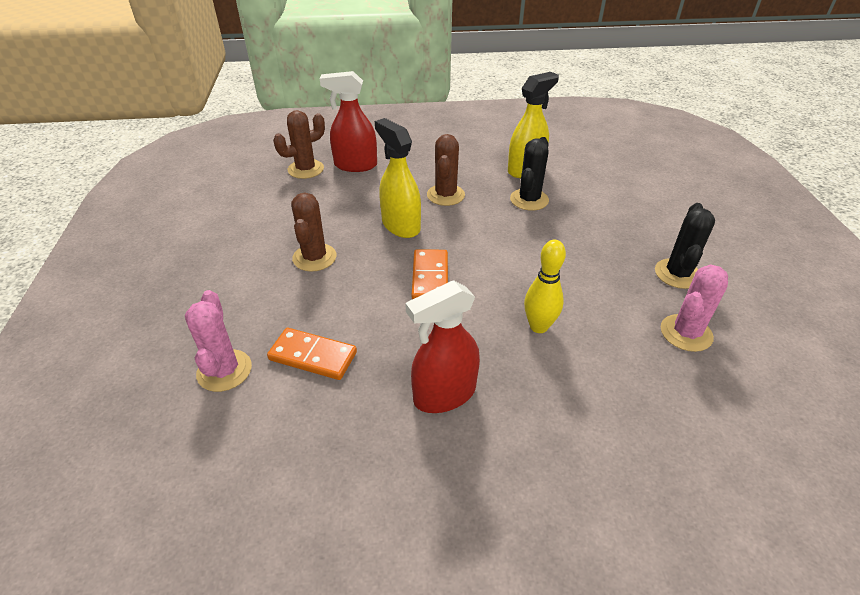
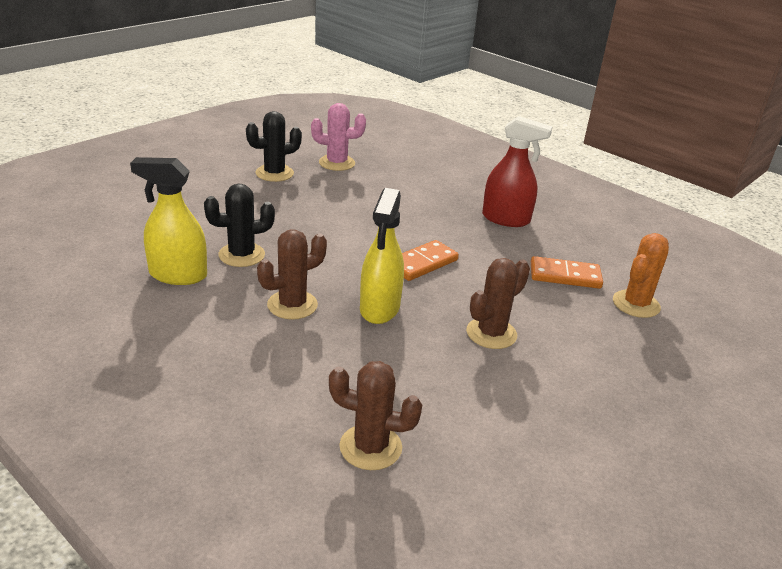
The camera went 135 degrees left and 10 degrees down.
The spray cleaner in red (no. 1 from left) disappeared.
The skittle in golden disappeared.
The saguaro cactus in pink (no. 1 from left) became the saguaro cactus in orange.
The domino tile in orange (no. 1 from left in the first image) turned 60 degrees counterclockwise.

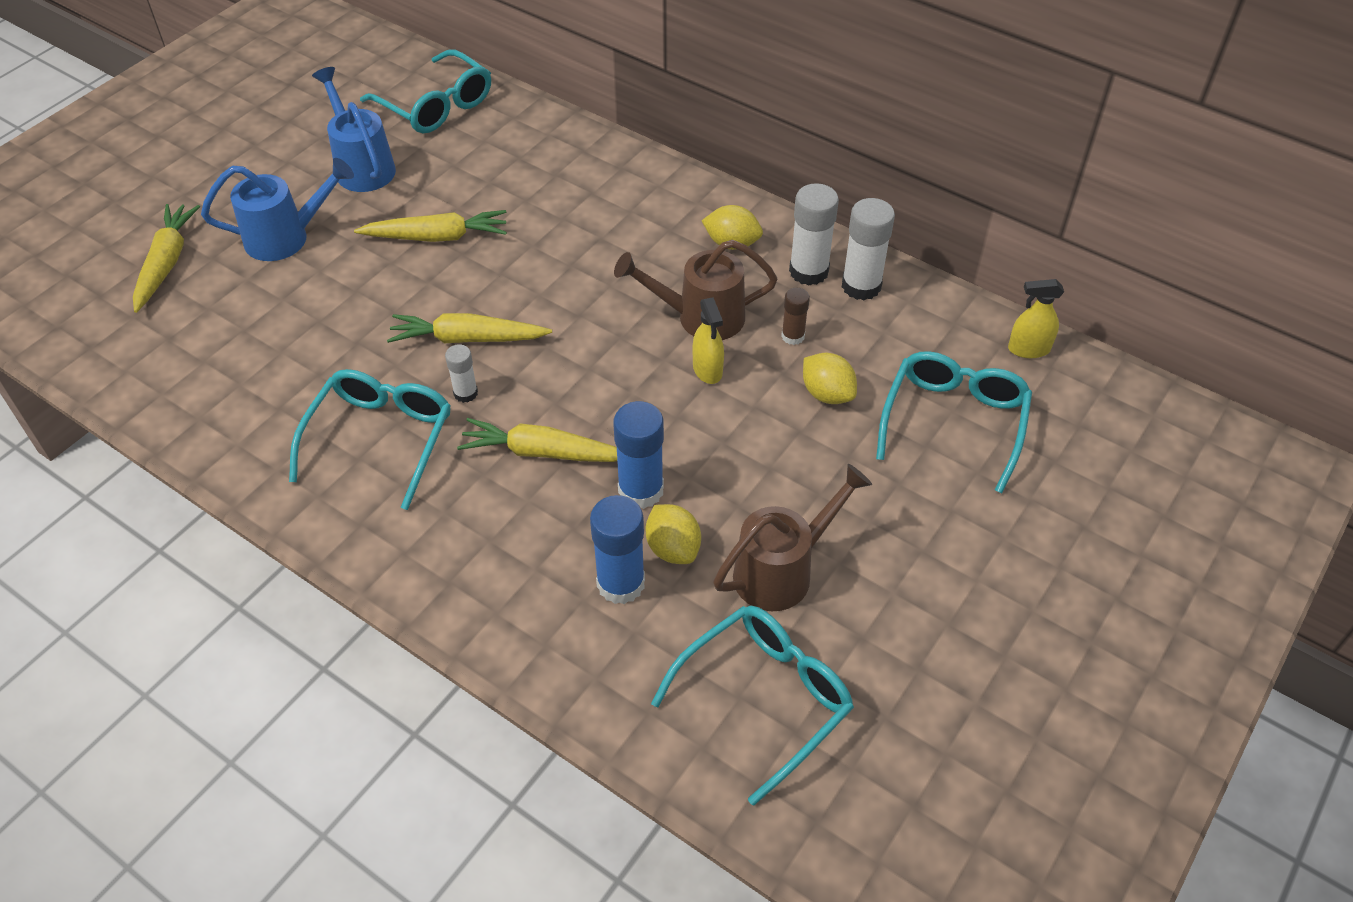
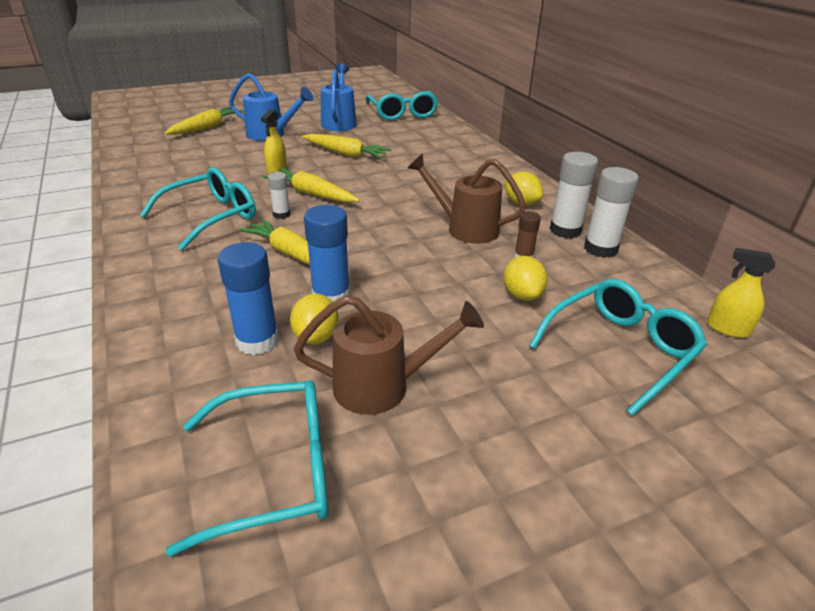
The camera went 30 degrees right and 15 degrees down.
The spray cleaner in golden (no. 1 from left) moved.

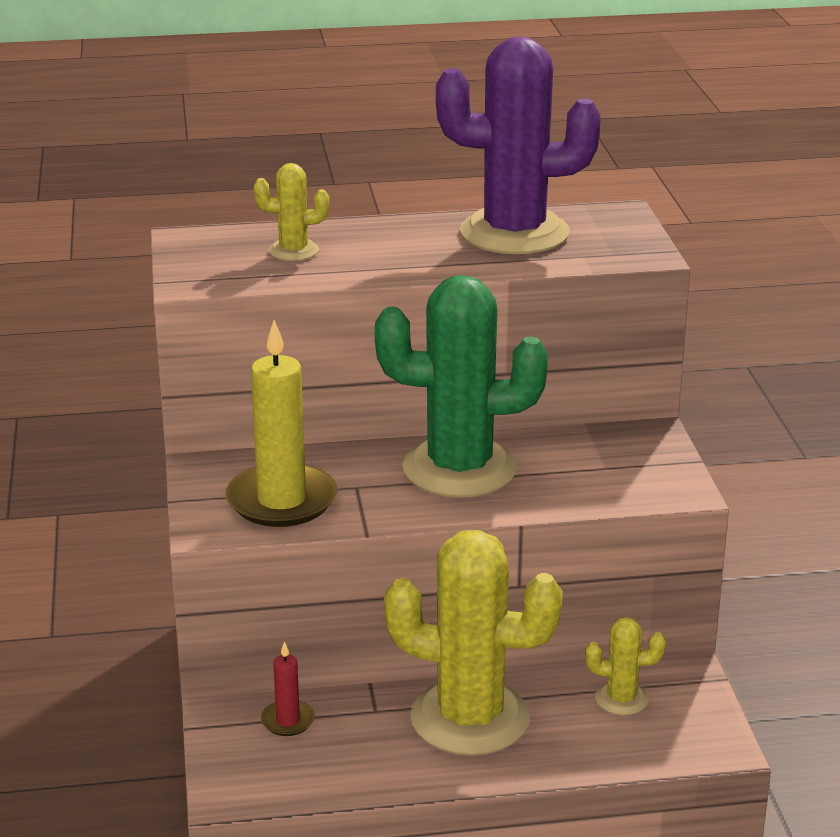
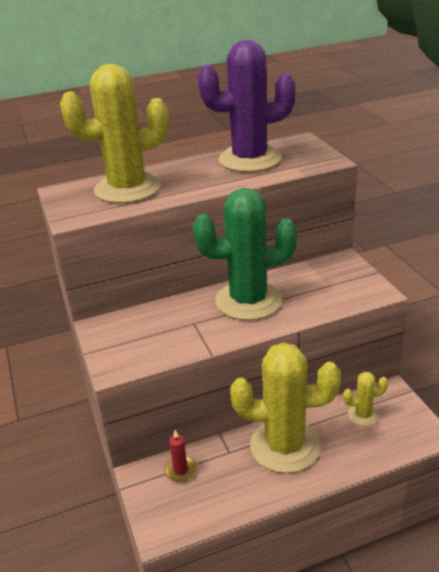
The camera went 10 degrees left and 5 degrees up.
The saguaro cactus in golden (no. 1 from left) changed to 2.21 times the size.
The candle in golden disappeared.

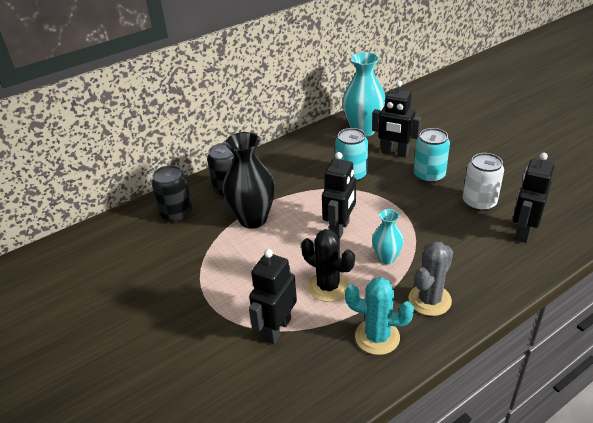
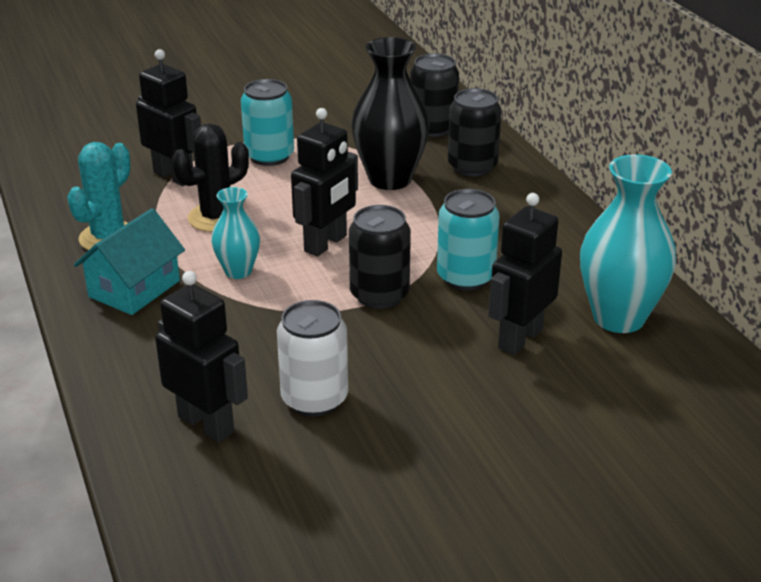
The camera went 100 degrees right and 5 degrees down.
The soda can in teal (no. 2 from left in the first image) moved.
The robot figure in ebony (no. 2 from left in the first image) turned 90 degrees counterclockwise.
The saguaro cactus in grey was replaced by the house in teal.
The soda can in ebony (no. 1 from left) appeared.

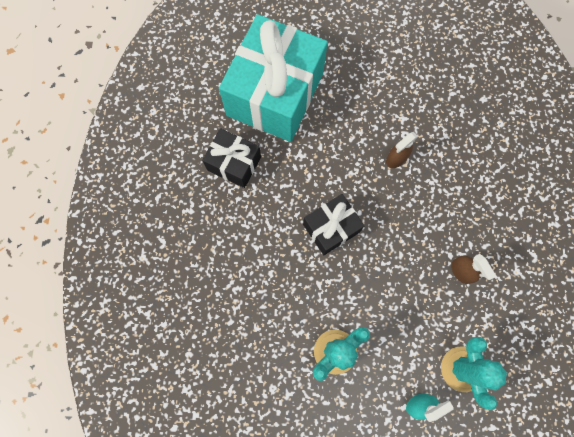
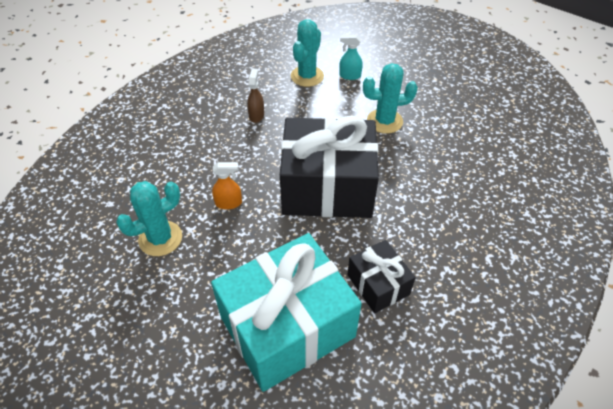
The camera went 145 degrees left and 25 degrees down.
The spray cleaner in dark brown (no. 1 from left) became the spray cleaner in orange.
The gift in ebony (no. 2 from left in the first image) changed to 2.00 times the size.
The saguaro cactus in teal (no. 1 from left) appeared.

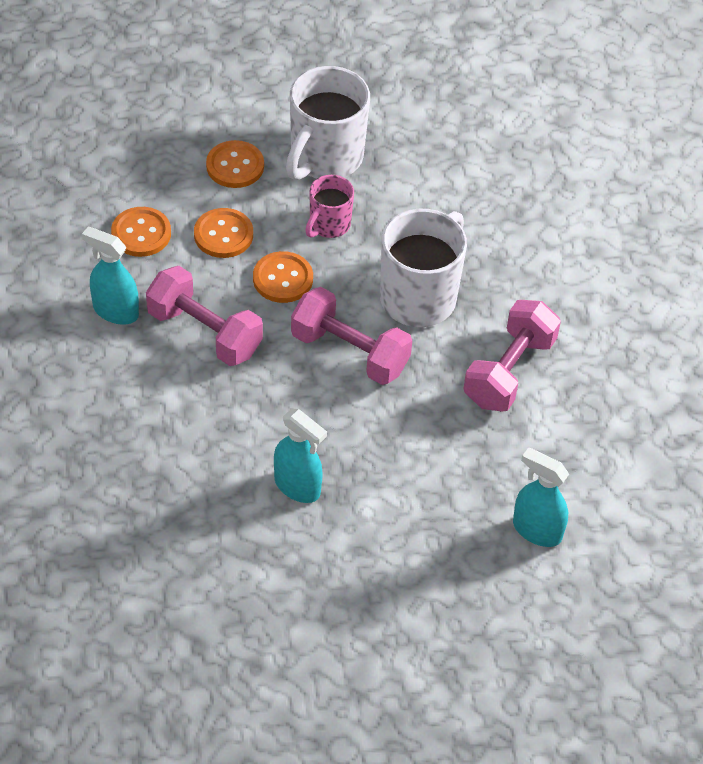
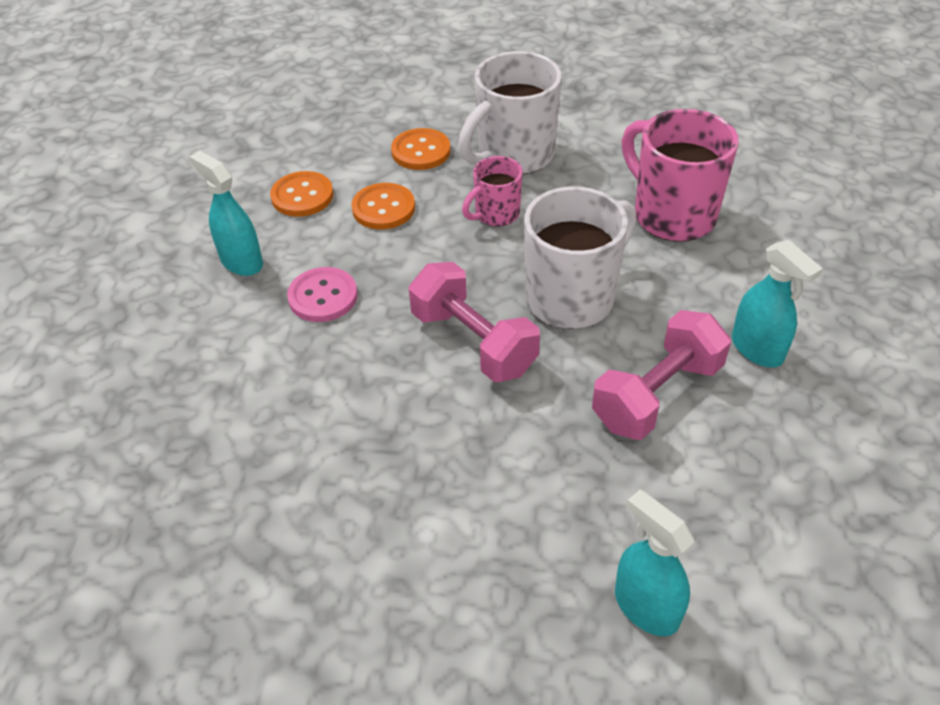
The camera went 20 degrees right and 5 degrees down.
The shirt button in orange (no. 4 from left) disappeared.
The free weight in pink (no. 1 from left) was replaced by the shirt button in pink.
The spray cleaner in teal (no. 2 from left in the first image) moved.
The tea mug in pink (no. 2 from left) appeared.

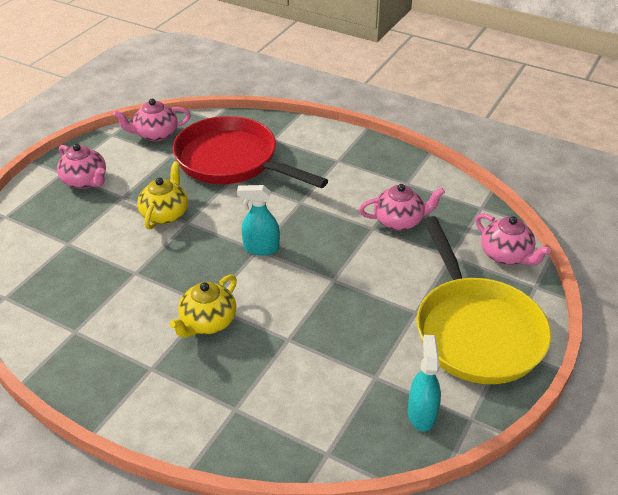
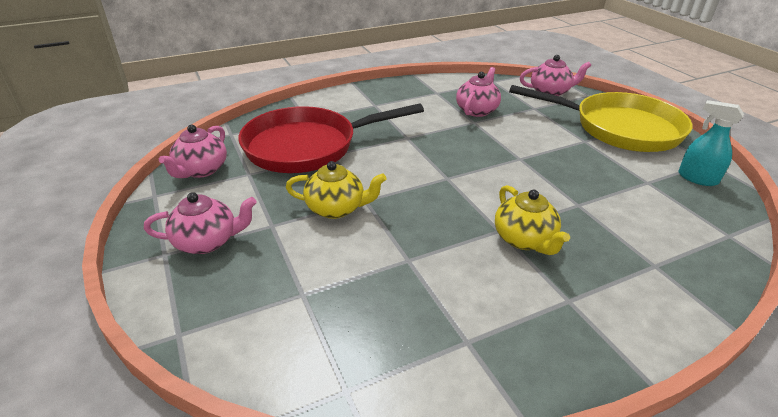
The camera went 55 degrees left and 5 degrees down.
The tea pot in golden (no. 1 from left) turned 135 degrees clockwise.
The spray cleaner in teal (no. 1 from left) disappeared.

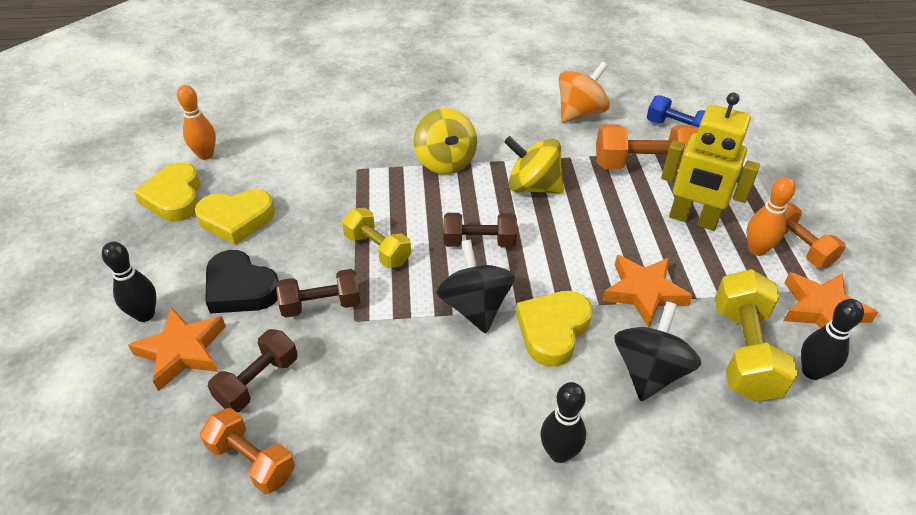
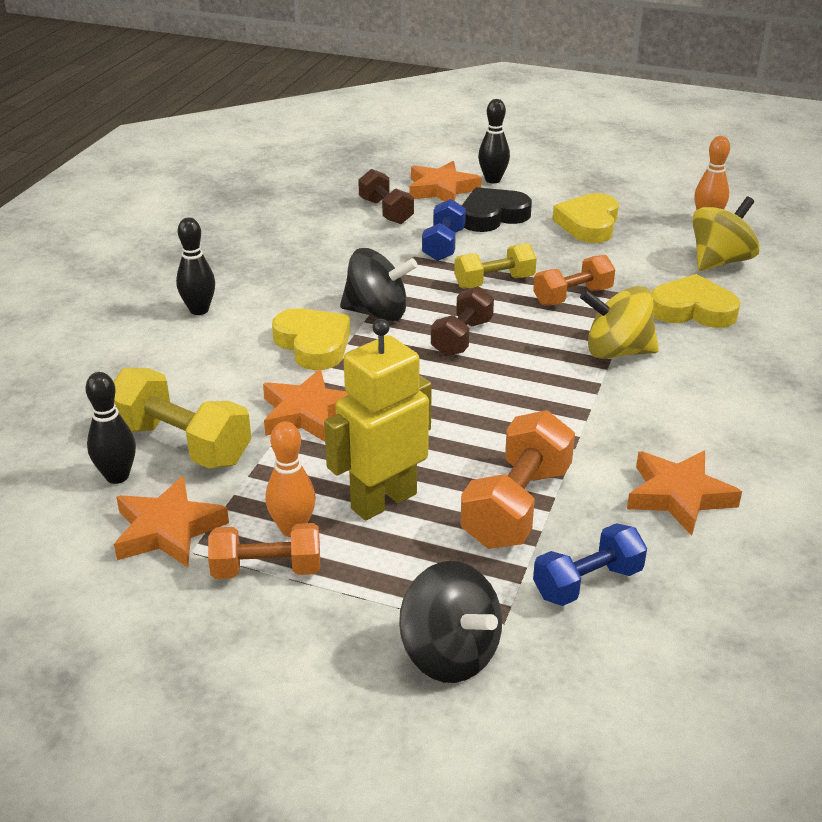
The camera went 115 degrees right and 10 degrees down.
The spinning top in orange was replaced by the star shape in orange (no. 4 from left).
The spinning top in golden (no. 2 from left) moved.
The heart shape in golden (no. 1 from left in the first image) moved.
The free weight in dark brown (no. 2 from left) became the free weight in royal blue (no. 1 from left).
The spinning top in ebony (no. 2 from left) moved.
The free weight in orange (no. 1 from left in the first image) moved.

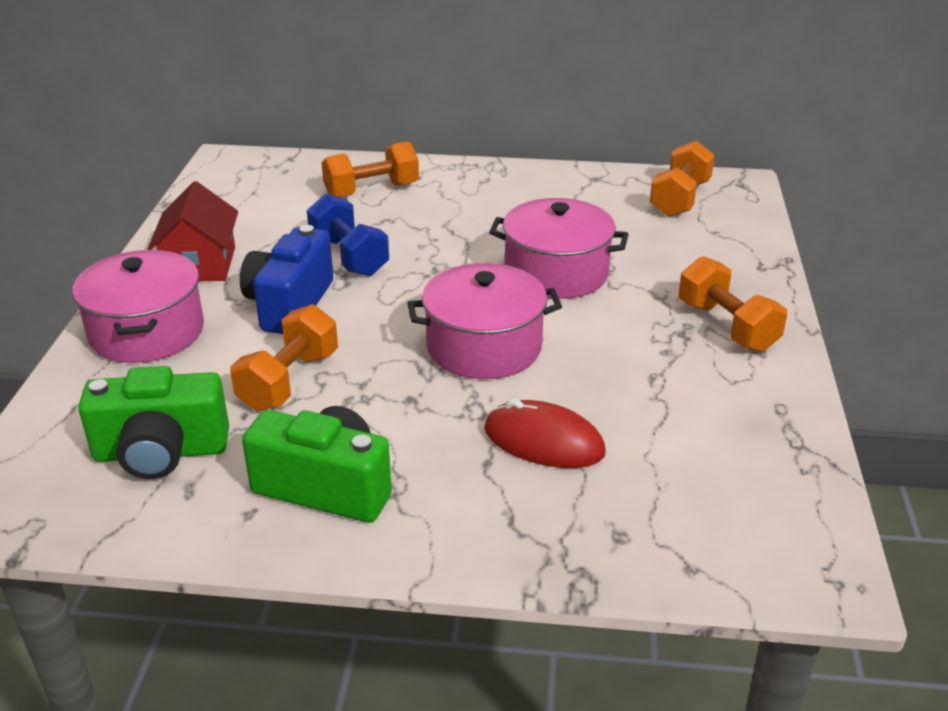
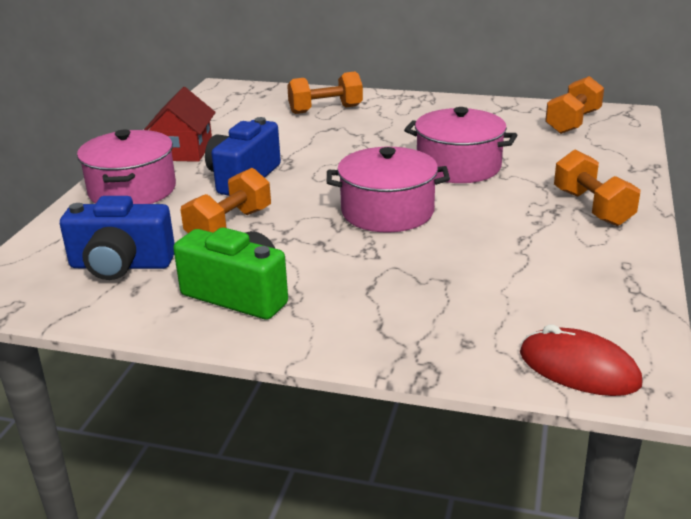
The camera went 10 degrees right and 5 degrees down.
The free weight in royal blue disappeared.
The compact camera in green (no. 1 from left) became the compact camera in royal blue (no. 1 from left).
The computer mouse in red moved.

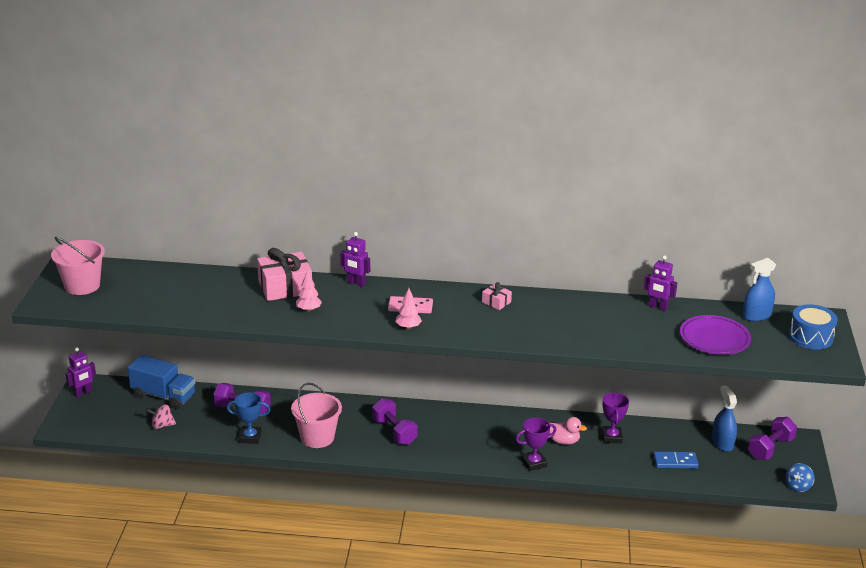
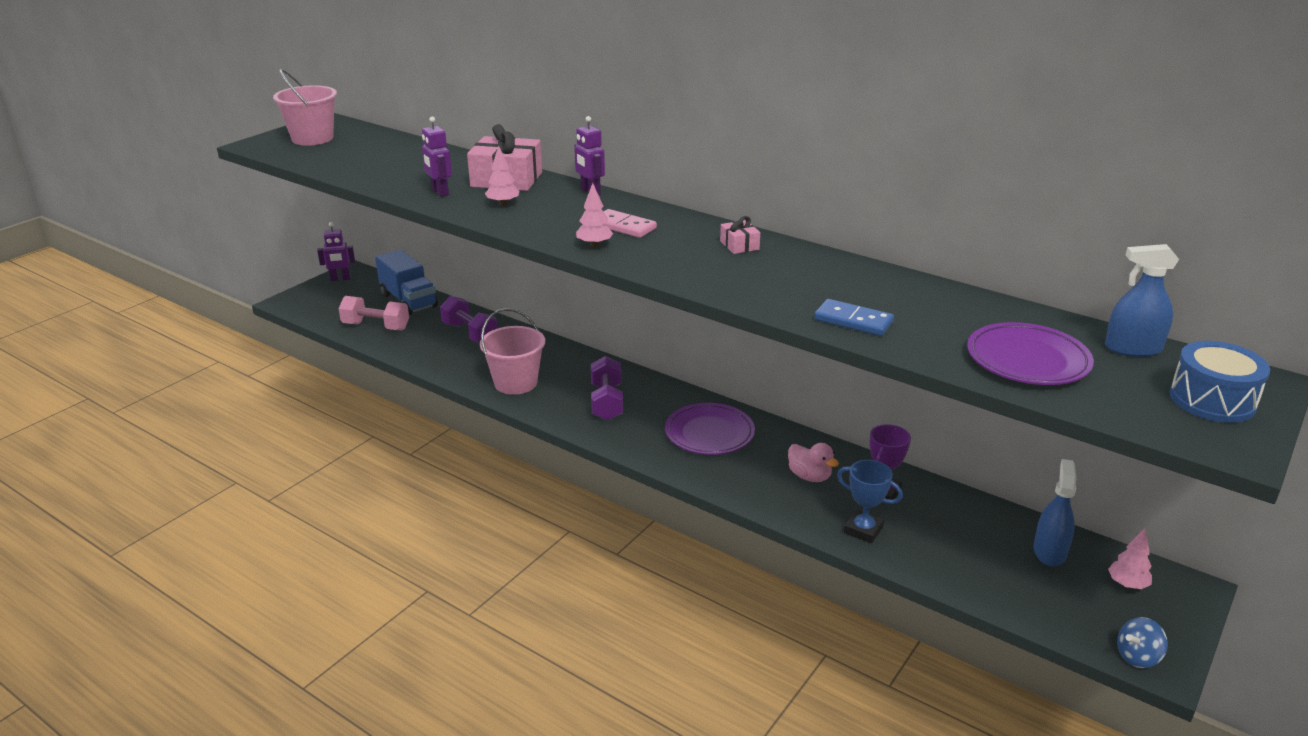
The camera went 30 degrees right and 0 degrees up.
The robot figure in purple (no. 3 from left in the first image) moved.
The trophy in royal blue moved.
The spinning top in pink was replaced by the free weight in pink.
The free weight in purple (no. 3 from left) was replaced by the tree in pink (no. 3 from left).
The trophy in purple (no. 1 from left) disappeared.
The domino tile in royal blue moved.
The flat dish in purple (no. 1 from left) appeared.

